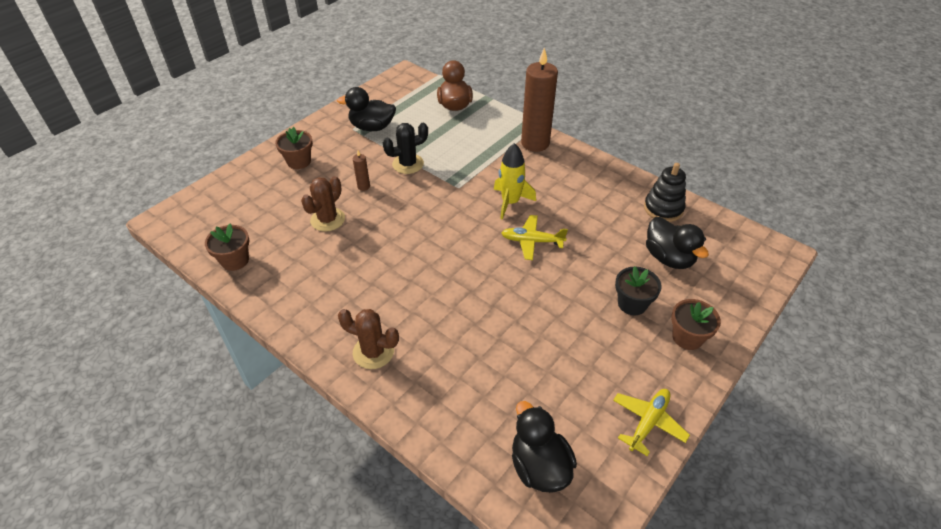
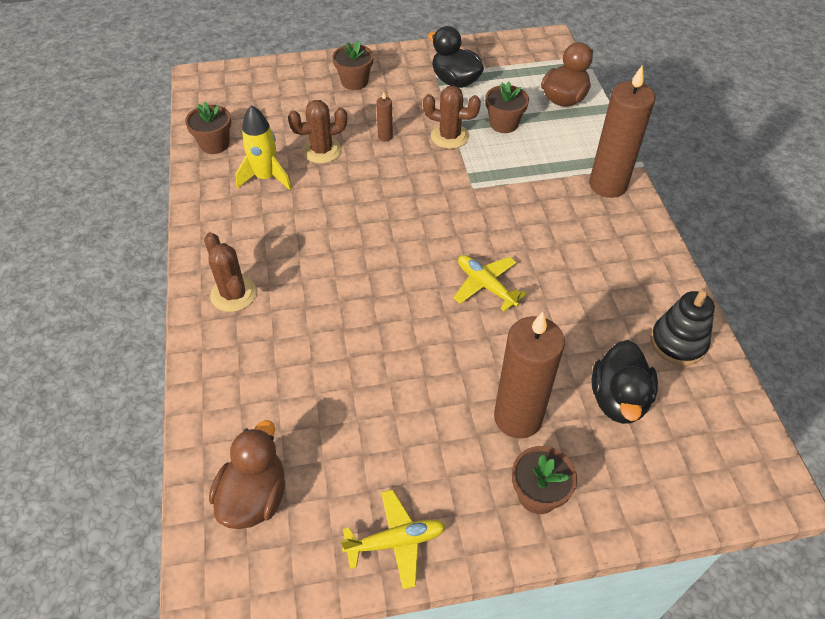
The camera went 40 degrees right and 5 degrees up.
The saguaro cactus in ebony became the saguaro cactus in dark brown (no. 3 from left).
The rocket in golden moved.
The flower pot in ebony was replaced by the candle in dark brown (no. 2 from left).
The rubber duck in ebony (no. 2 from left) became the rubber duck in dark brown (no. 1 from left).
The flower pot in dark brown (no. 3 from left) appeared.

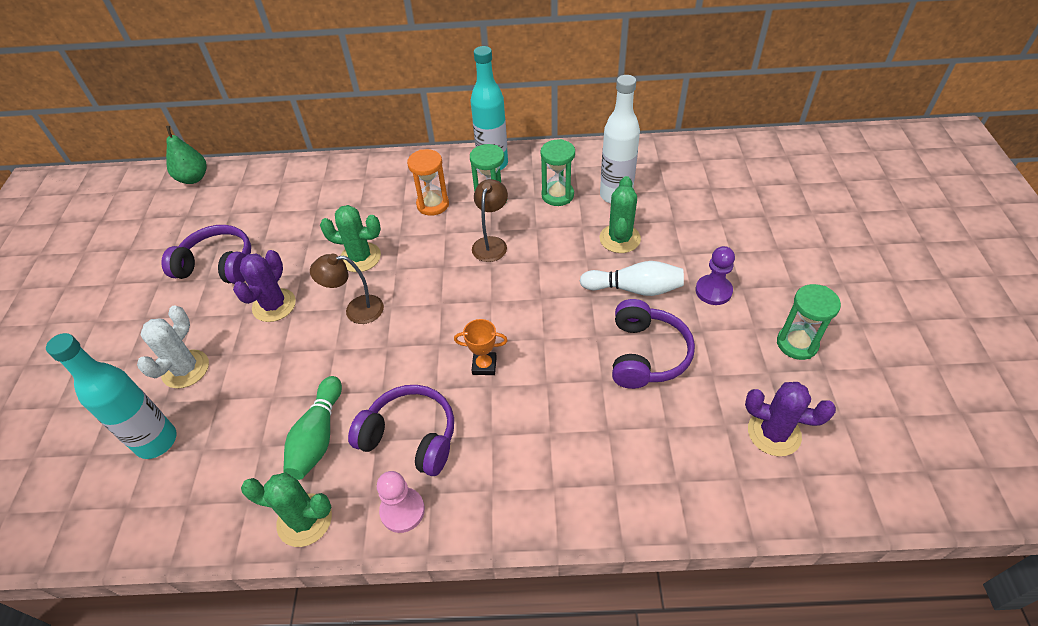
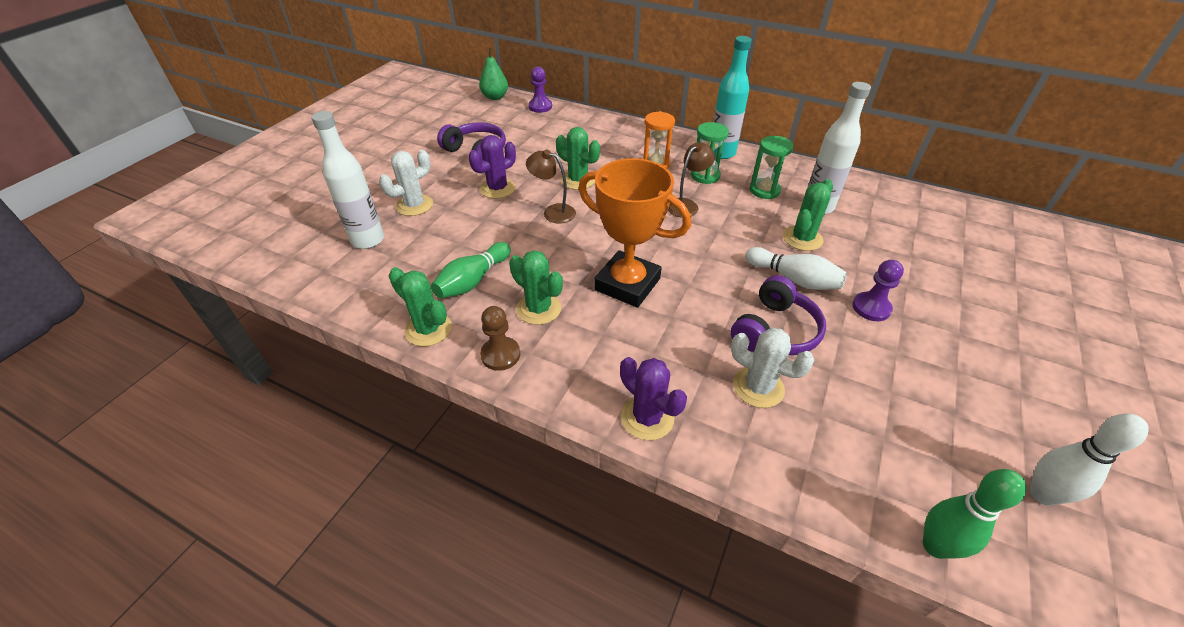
The camera went 25 degrees right and 5 degrees down.
The hourglass in green (no. 3 from left) disappeared.
The trophy in orange changed to 2.38 times the size.
The drink bottle in teal (no. 1 from left) became the drink bottle in snow-white (no. 1 from left).
The saguaro cactus in purple (no. 2 from left) moved.
The headphones in purple (no. 2 from left) was replaced by the saguaro cactus in green (no. 2 from left).
The game pawn in pink became the game pawn in dark brown.
The game pawn in purple (no. 1 from left) appeared.
The saguaro cactus in snow-white (no. 2 from left) appeared.
The skittle in snow-white (no. 2 from left) appeared.
The skittle in green (no. 2 from left) appeared.

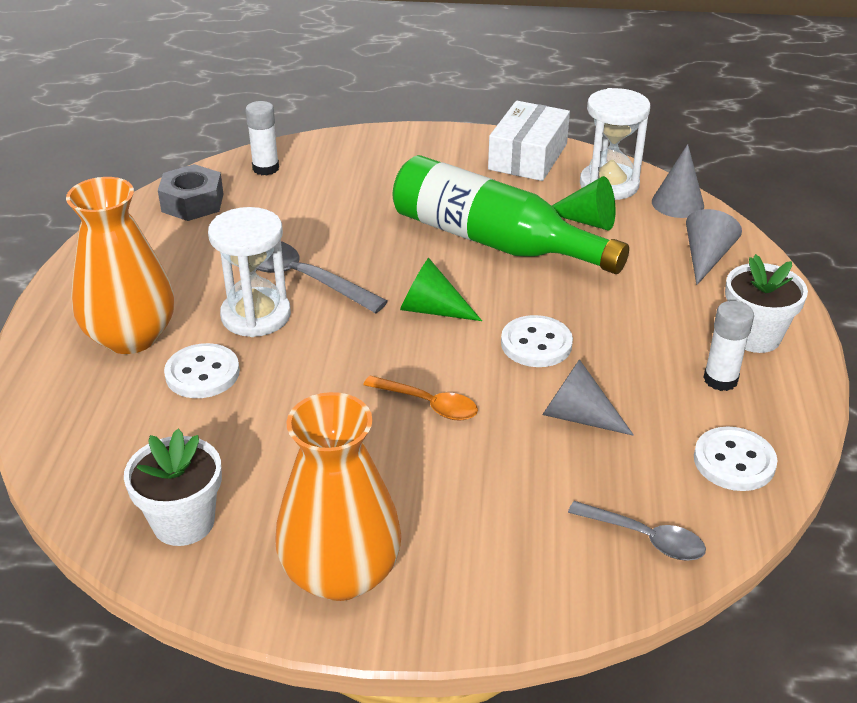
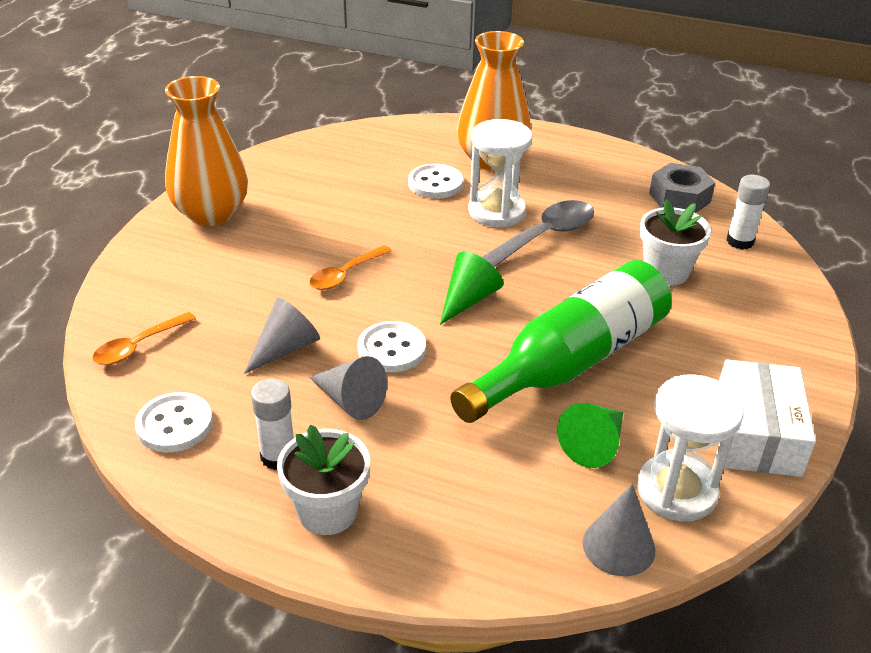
The camera went 105 degrees right and 0 degrees up.
The box in snow-white turned 60 degrees clockwise.
The cone shape in grey (no. 3 from left in the first image) moved.
The flower pot in snow-white (no. 1 from left in the first image) moved.
The spoon in grey (no. 2 from left) became the spoon in orange (no. 1 from left).

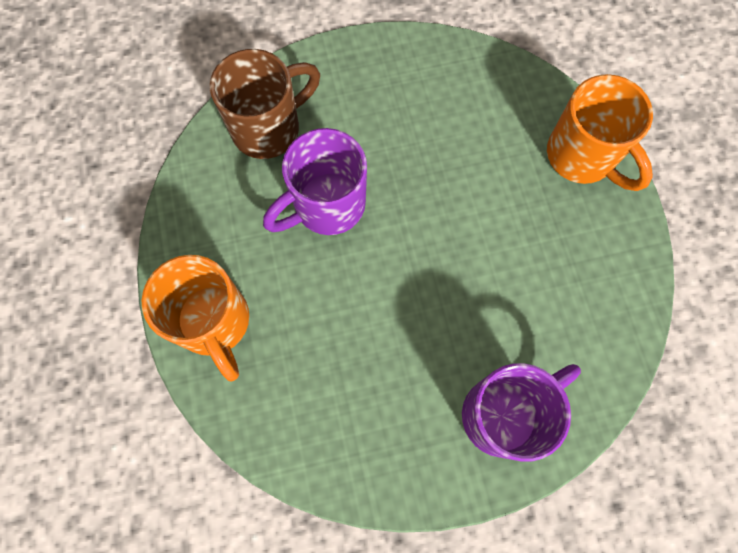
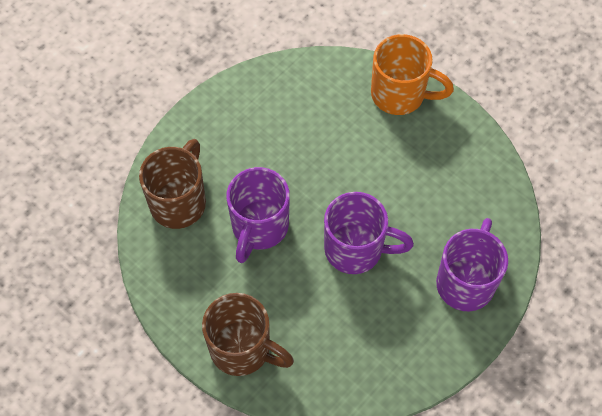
The camera went 35 degrees left and 10 degrees down.
The tea mug in orange (no. 1 from left) became the tea mug in dark brown (no. 2 from left).
The tea mug in purple (no. 2 from left) appeared.

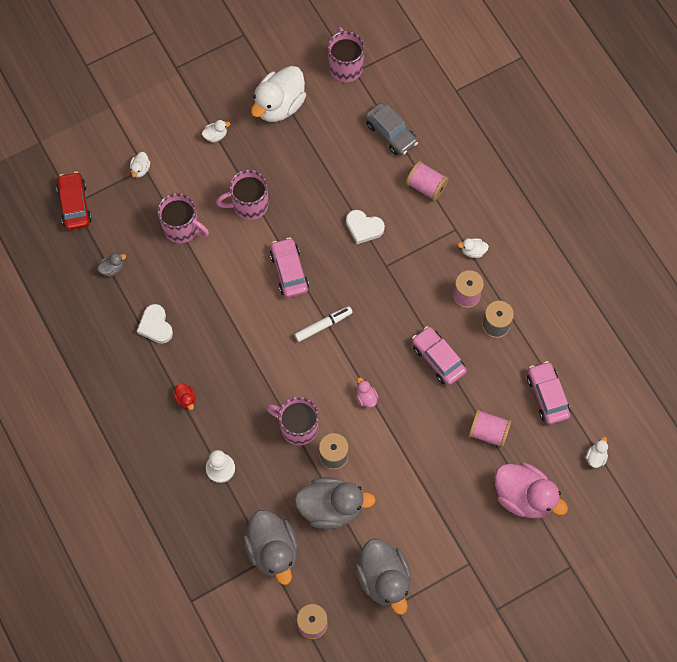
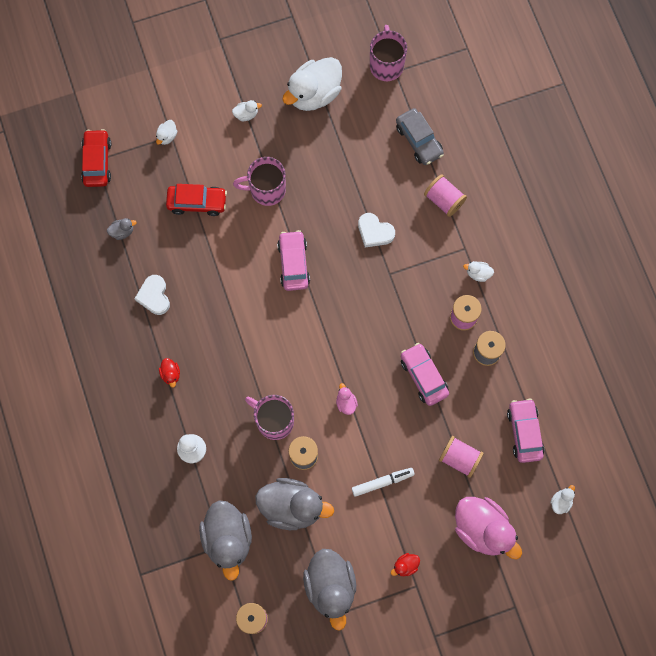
The camera went 10 degrees right and 5 degrees up.
The tea mug in pink (no. 1 from left) was replaced by the car in red (no. 2 from left).
The felt pen in snow-white moved.
The rubber duck in red (no. 2 from left) appeared.

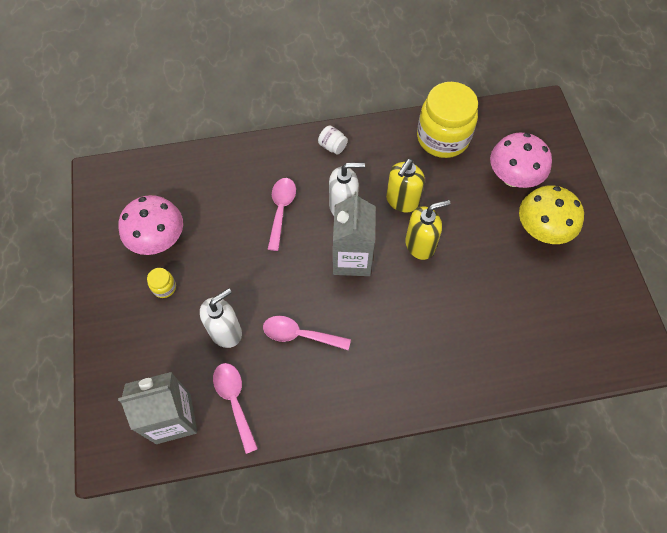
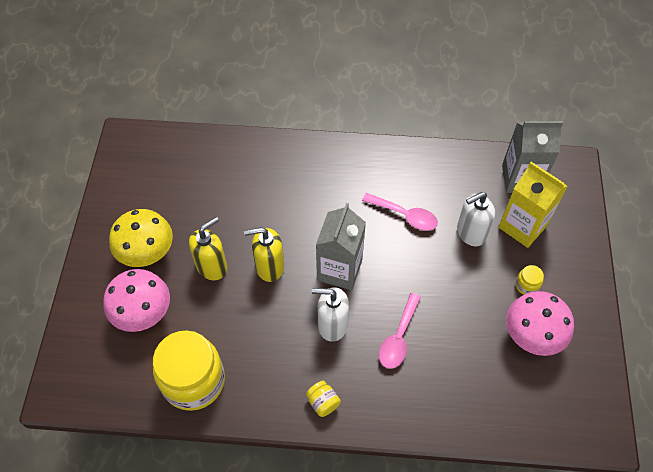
The camera went 165 degrees left and 5 degrees down.
The preserve jar in snow-white became the preserve jar in golden (no. 2 from left).
The soap dispenser in golden (no. 1 from left) moved.
The spoon in pink (no. 1 from left) disappeared.
The carton in golden appeared.

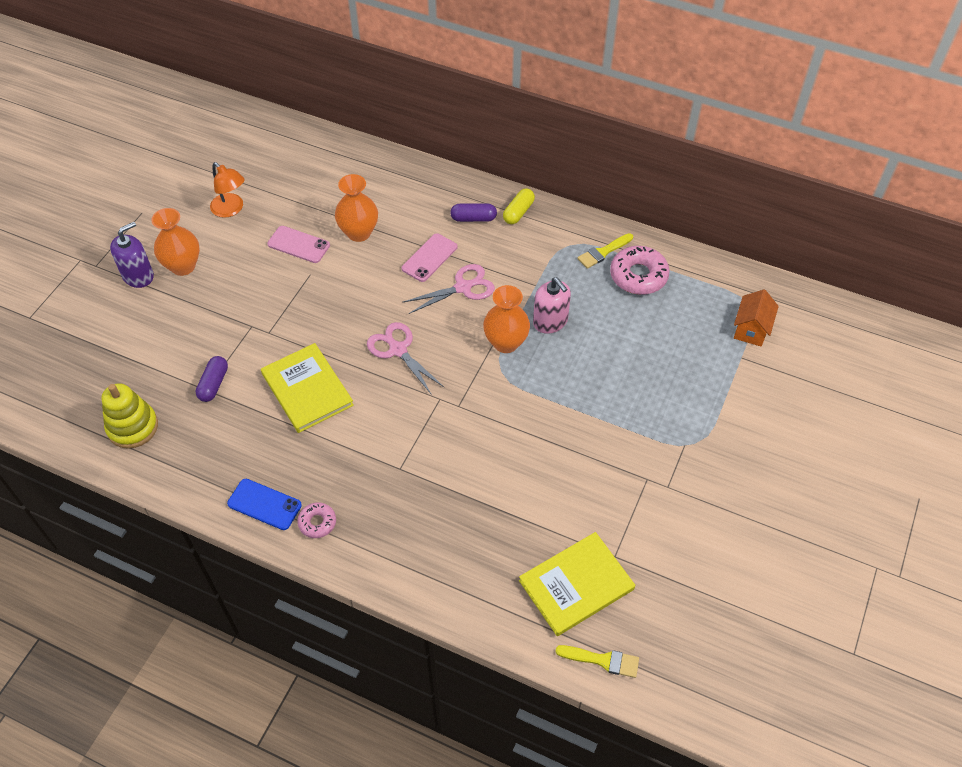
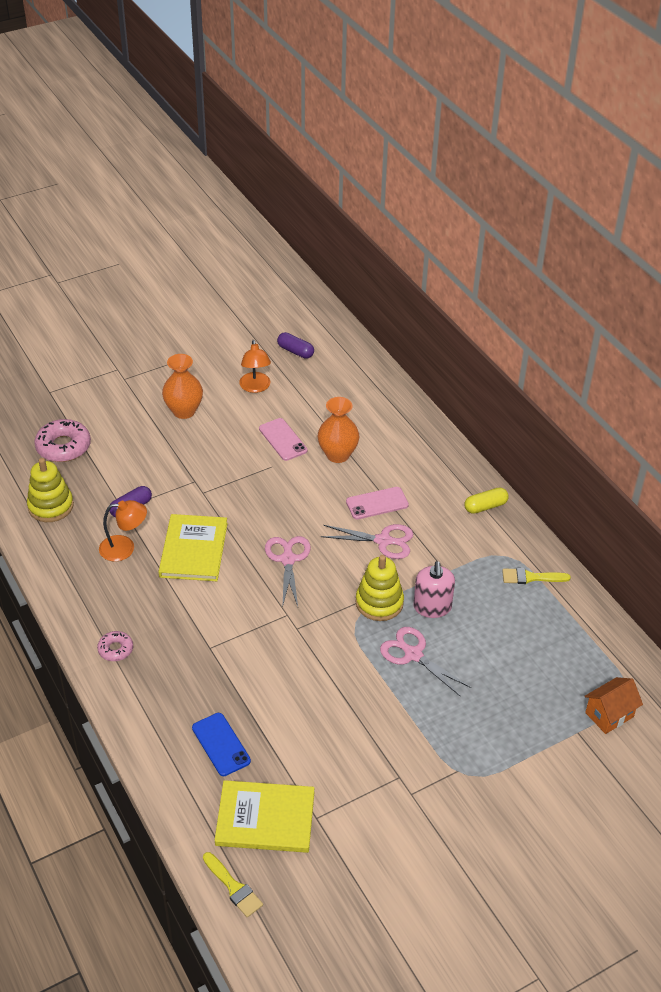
The camera went 35 degrees right and 10 degrees down.
The capsule in purple (no. 2 from left) moved.
The soap dispenser in purple disappeared.
The donut in pink (no. 2 from left in the first image) moved.
The flower vase in orange (no. 3 from left) was replaced by the stacking rings in golden (no. 2 from left).
The phone in royal blue moved.
The desk lamp in orange (no. 1 from left) appeared.
The scissors in pink (no. 3 from left) appeared.

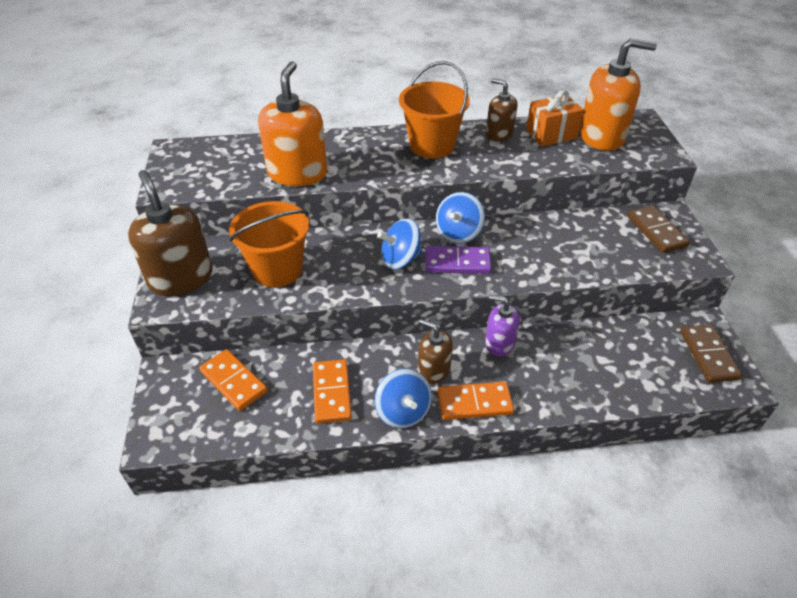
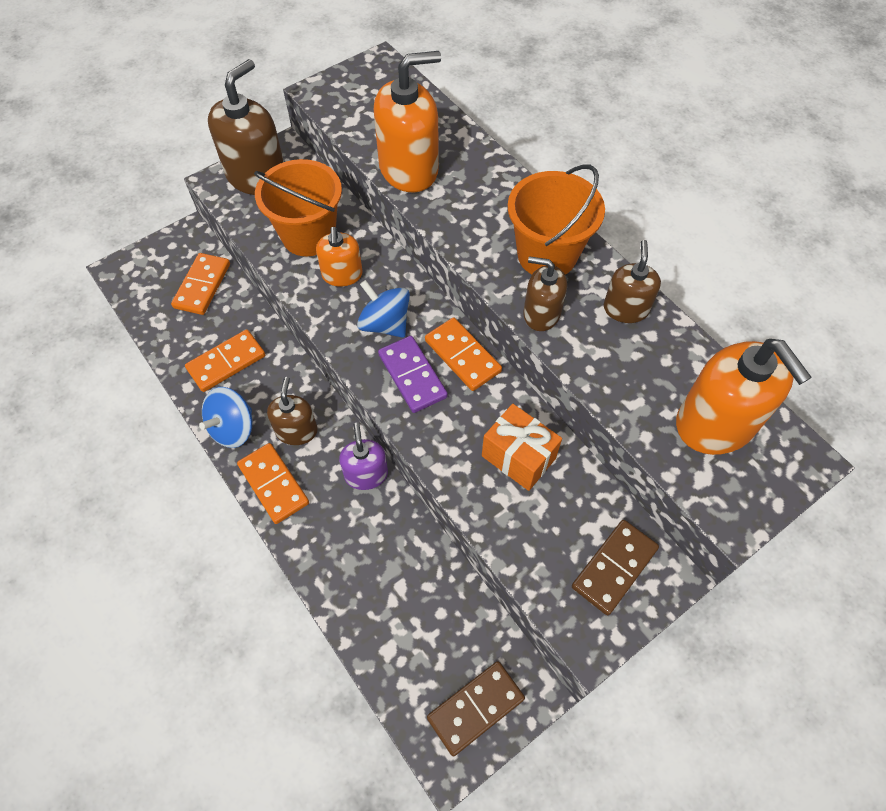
The camera went 60 degrees right and 15 degrees up.
The gift in orange moved.
The spinning top in royal blue (no. 3 from left) was replaced by the domino tile in orange (no. 4 from left).
The soap dispenser in orange (no. 1 from left) appeared.
The soap dispenser in dark brown (no. 3 from left) appeared.

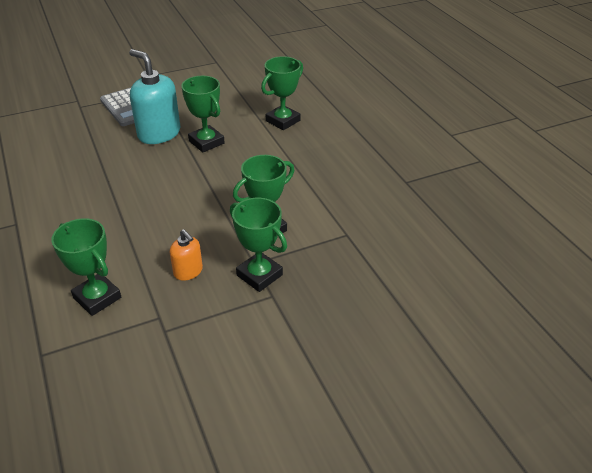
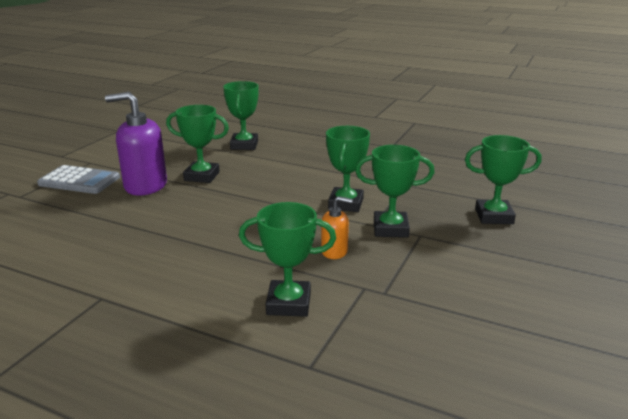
The camera went 40 degrees left and 15 degrees down.
The soap dispenser in teal became the soap dispenser in purple.
The trophy in green (no. 6 from left) appeared.

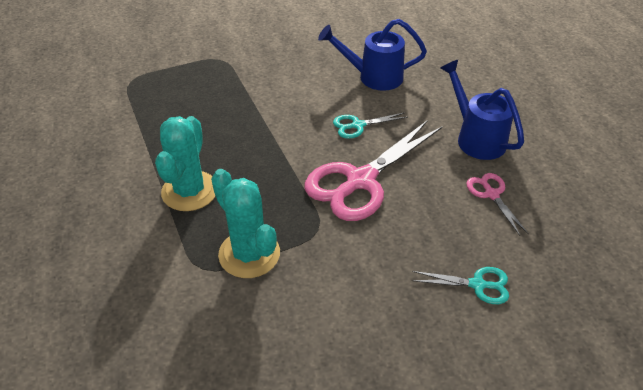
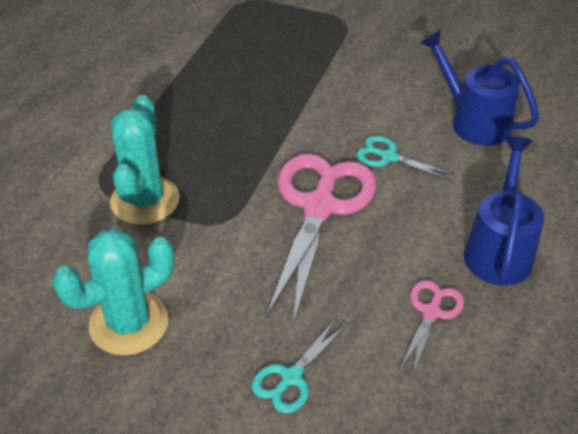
The camera went 45 degrees right and 0 degrees up.
The saguaro cactus in teal (no. 1 from left) moved.
The scissors in pink (no. 1 from left) turned 105 degrees clockwise.
The scissors in teal (no. 2 from left in the first image) turned 75 degrees clockwise.

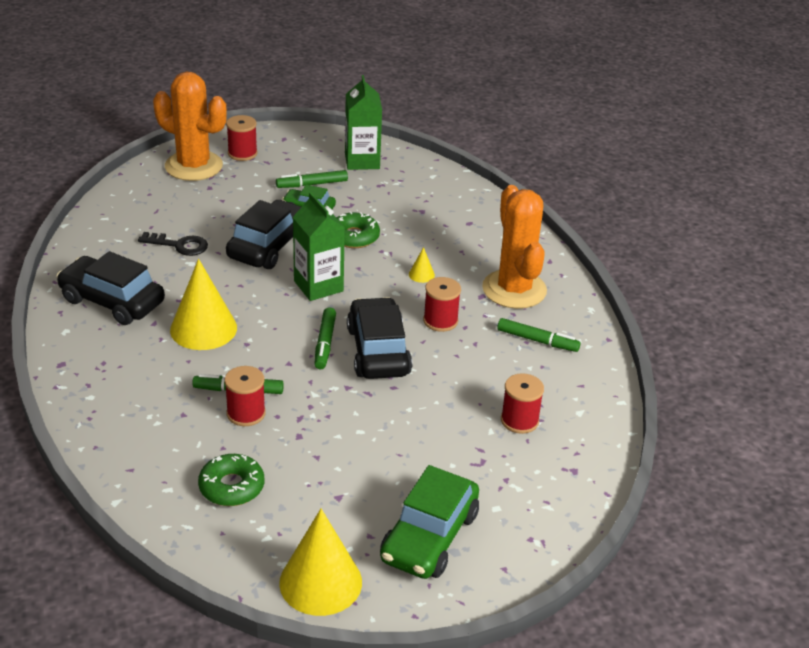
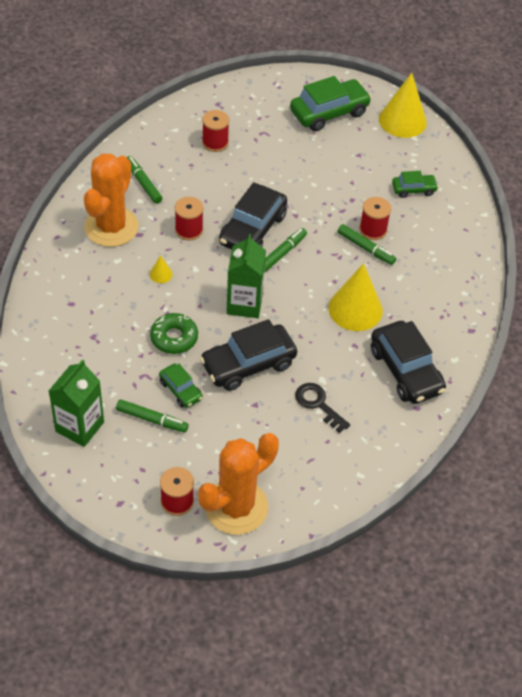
The camera went 145 degrees left and 15 degrees up.
The saguaro cactus in orange (no. 1 from left in the first image) turned 75 degrees clockwise.
The donut in green (no. 1 from left) was replaced by the car in green (no. 3 from left).

